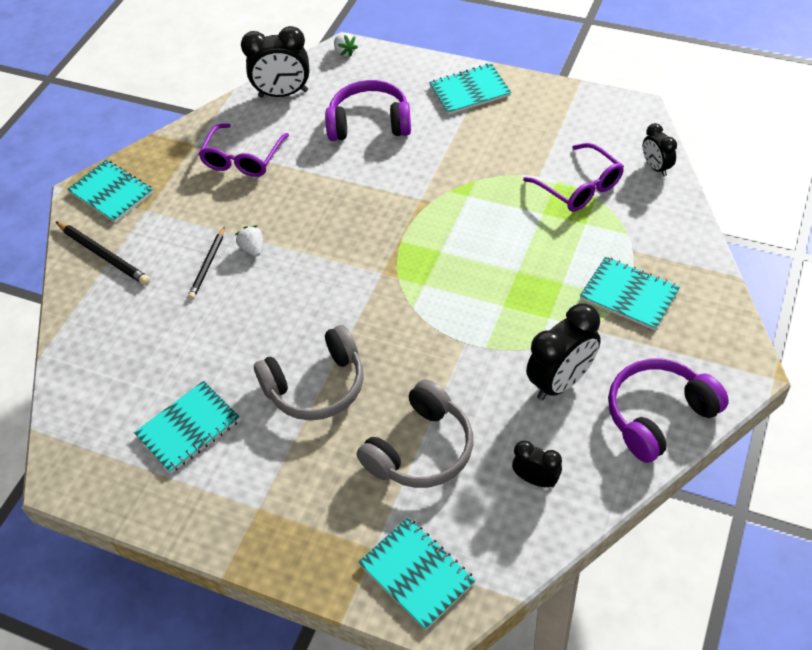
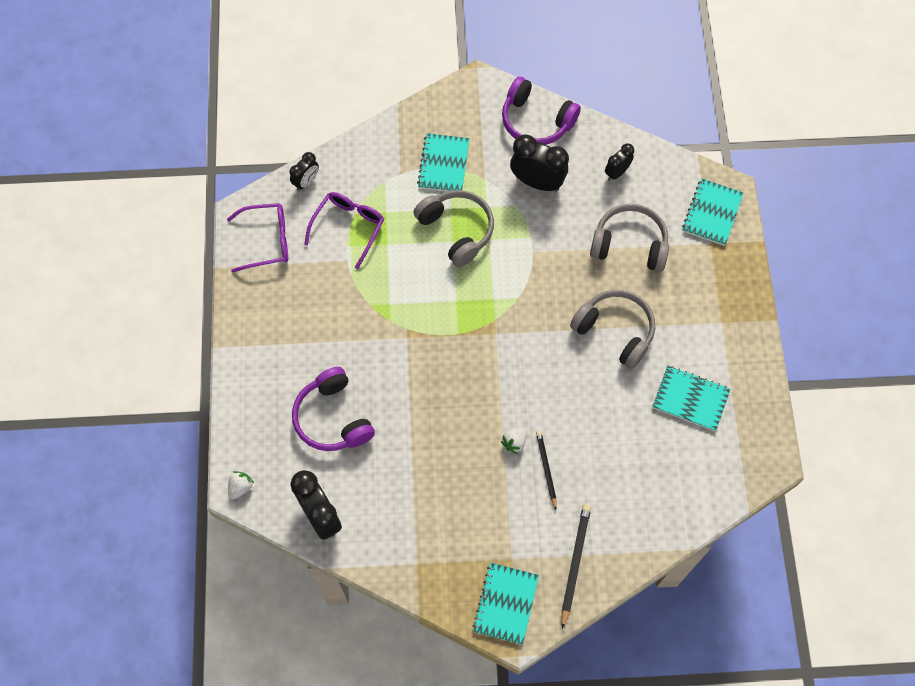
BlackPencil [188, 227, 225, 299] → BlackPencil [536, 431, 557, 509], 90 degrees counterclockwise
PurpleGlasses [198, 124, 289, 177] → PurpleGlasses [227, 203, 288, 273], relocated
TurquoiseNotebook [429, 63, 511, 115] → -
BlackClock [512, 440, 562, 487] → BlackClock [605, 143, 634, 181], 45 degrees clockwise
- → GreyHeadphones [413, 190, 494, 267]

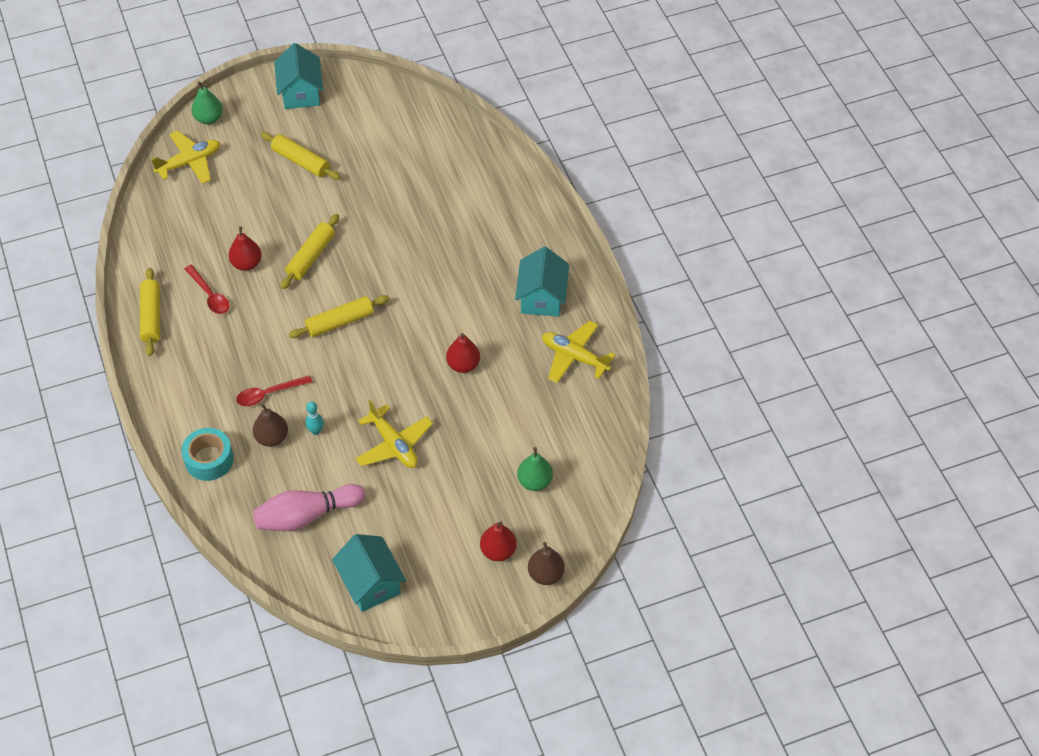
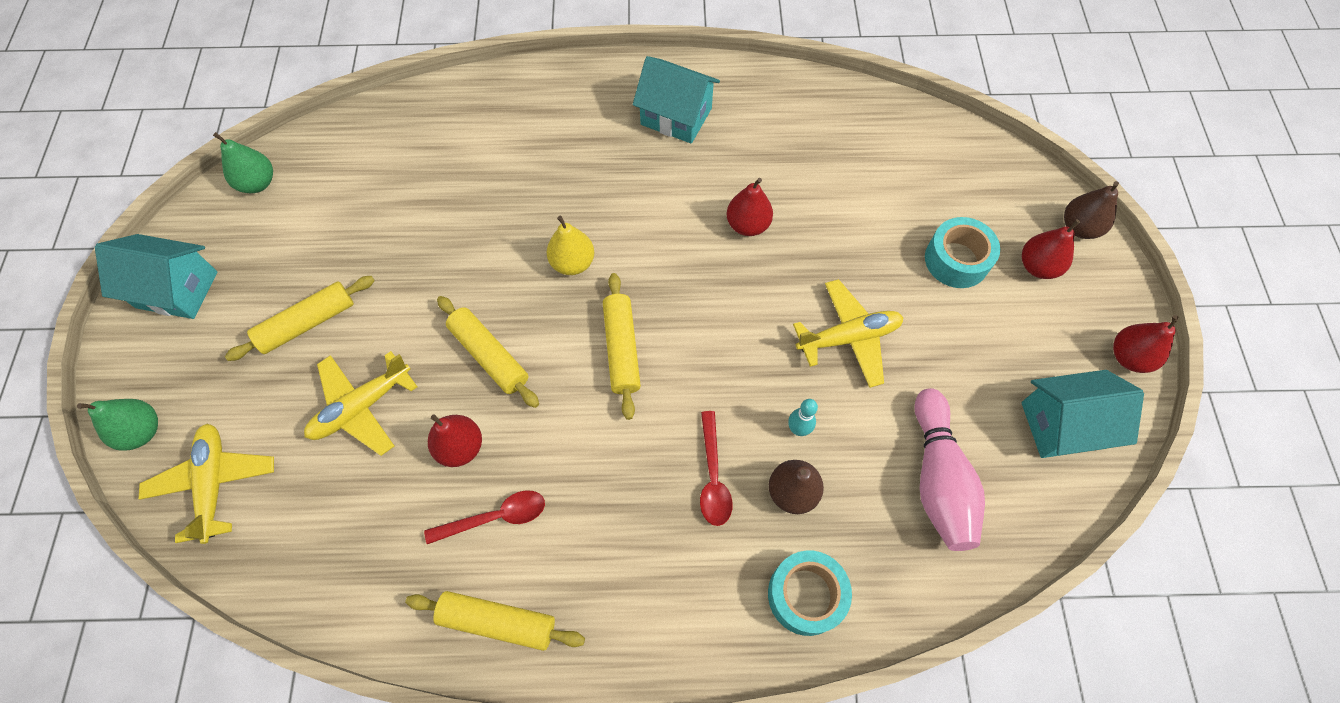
GreenPear [517, 447, 553, 491] → GreenPear [213, 132, 273, 193], relocated
YellowPlane [542, 321, 615, 383] → YellowPlane [304, 351, 417, 456], relocated
- → YellowPear [547, 216, 594, 275]
- → TurquoiseTape [925, 217, 1000, 288]
- → RedPear [1113, 315, 1178, 373]

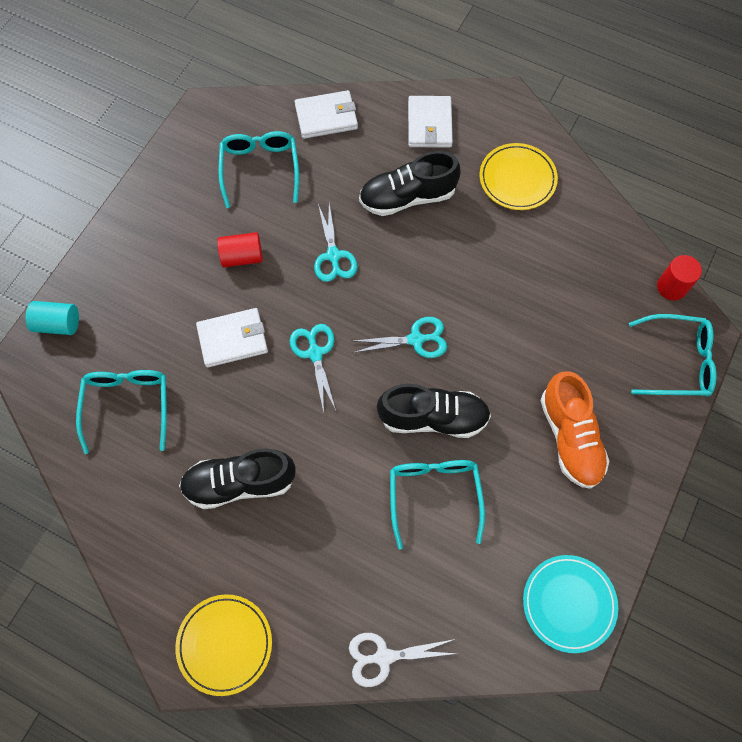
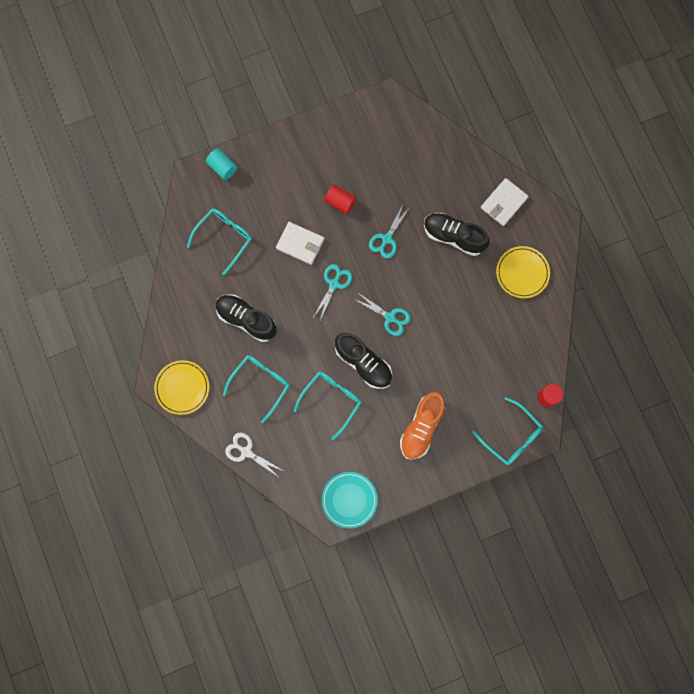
TurquoiseGlasses [218, 131, 299, 208] → TurquoiseGlasses [223, 355, 290, 423], relocated
WhiteWallet [295, 90, 358, 139] → -

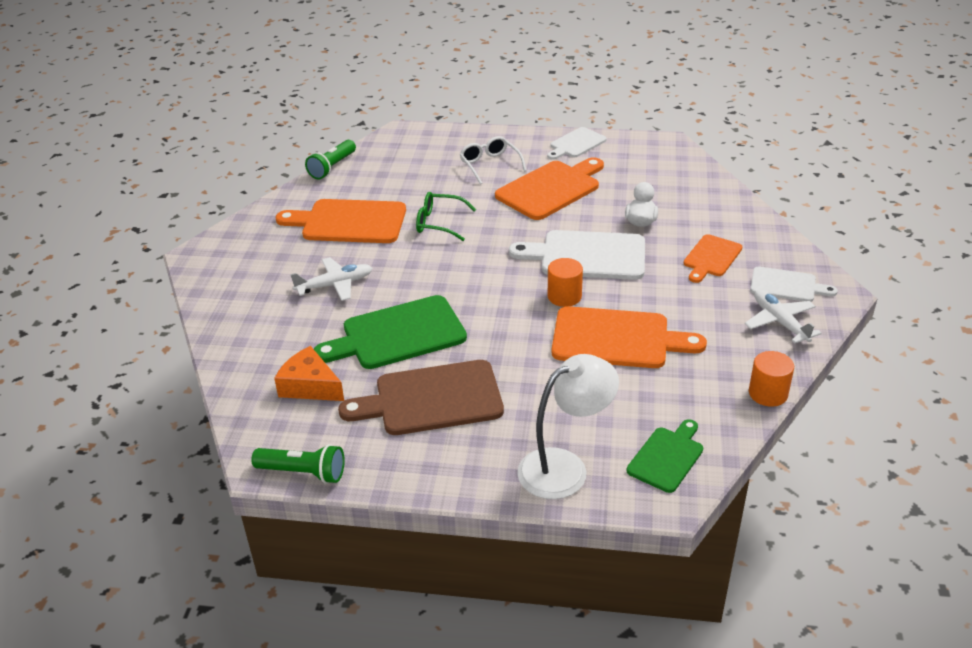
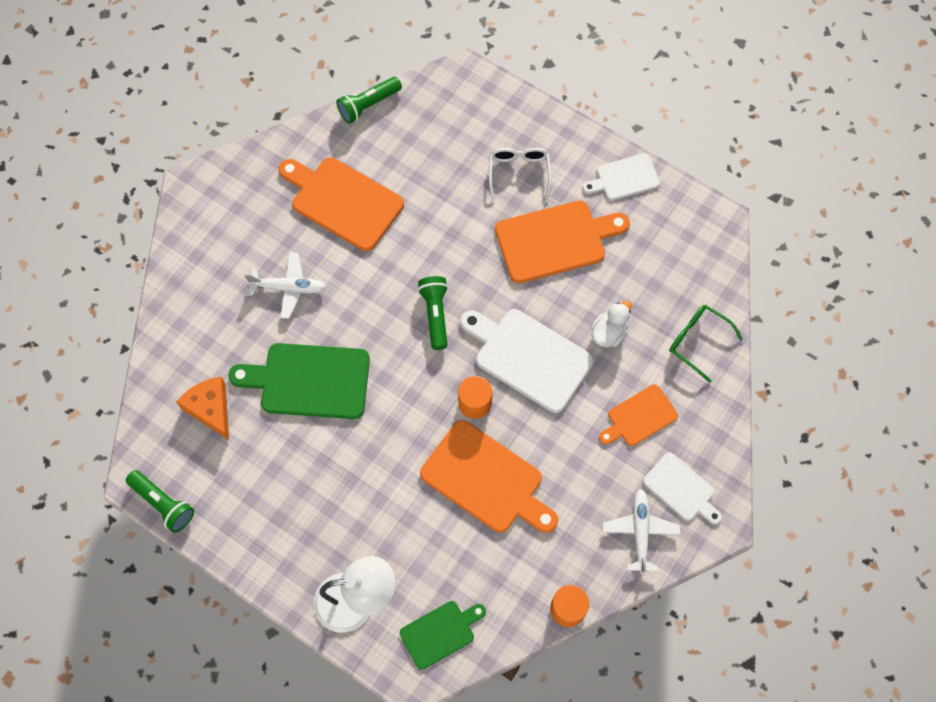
BrownCuttingBoard [338, 360, 504, 435] → -
GreenGlasses [416, 192, 476, 241] → GreenGlasses [669, 305, 743, 383], relocated
- → GreenFlashlight [418, 276, 448, 350]

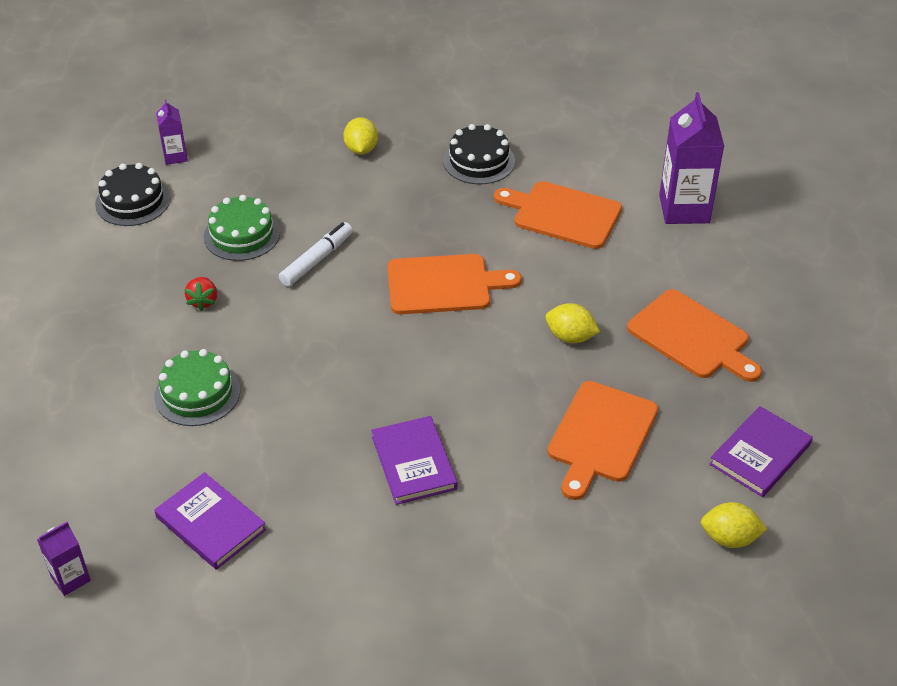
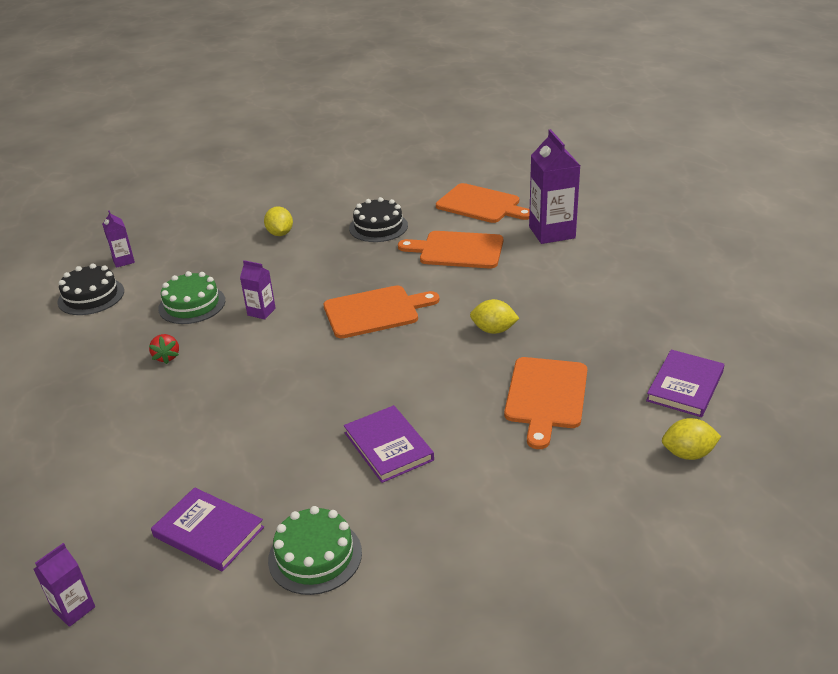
GreenCake [154, 349, 240, 426] → GreenCake [268, 506, 362, 595], relocated
WhiteMarker [279, 222, 353, 287] → PurpleCarton [240, 260, 276, 319]
OrangeCuttingBoard [627, 289, 762, 382] → OrangeCuttingBoard [436, 183, 530, 223], relocated

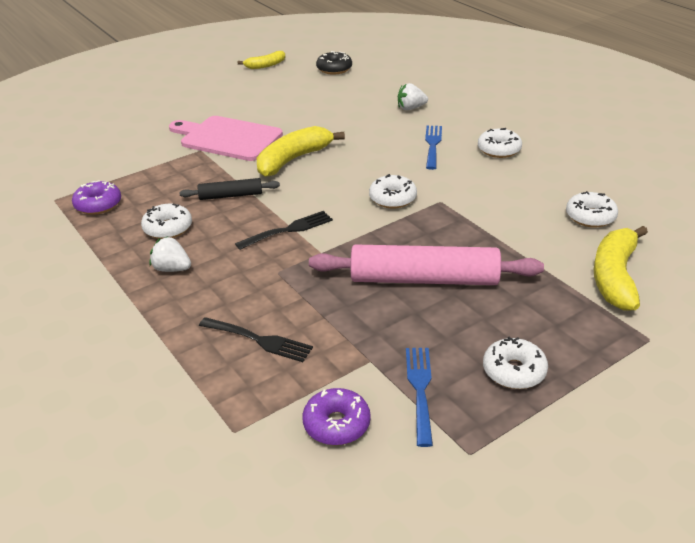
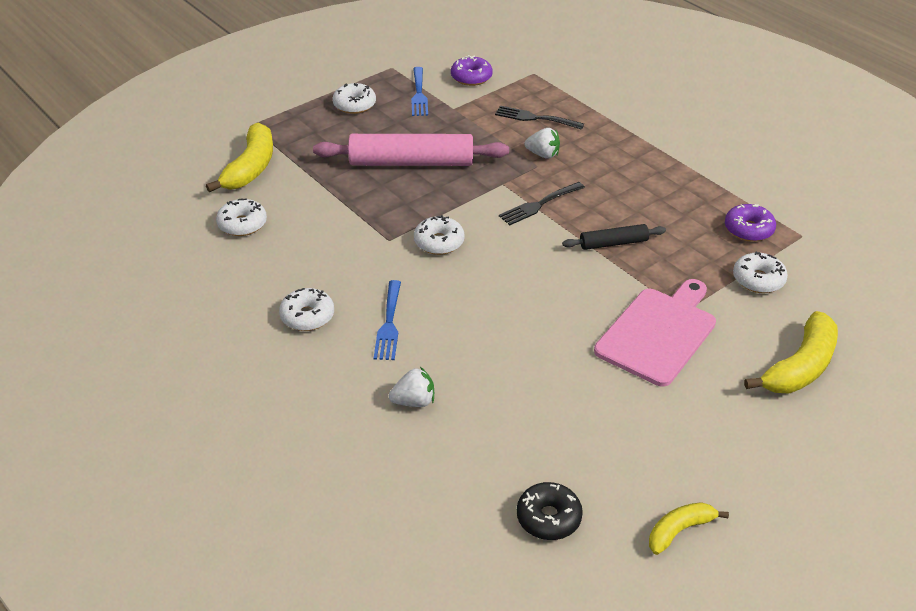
WhiteDonut [141, 203, 192, 239] → WhiteDonut [733, 252, 788, 293], relocated
WhiteStrawberry [149, 236, 191, 272] → WhiteStrawberry [524, 128, 560, 159], relocated
PinkCuttingBoard [169, 116, 283, 161] → PinkCuttingBoard [594, 279, 716, 387], 75 degrees counterclockwise
YellowBanana [257, 126, 345, 177] → YellowBanana [744, 311, 838, 393], relocated

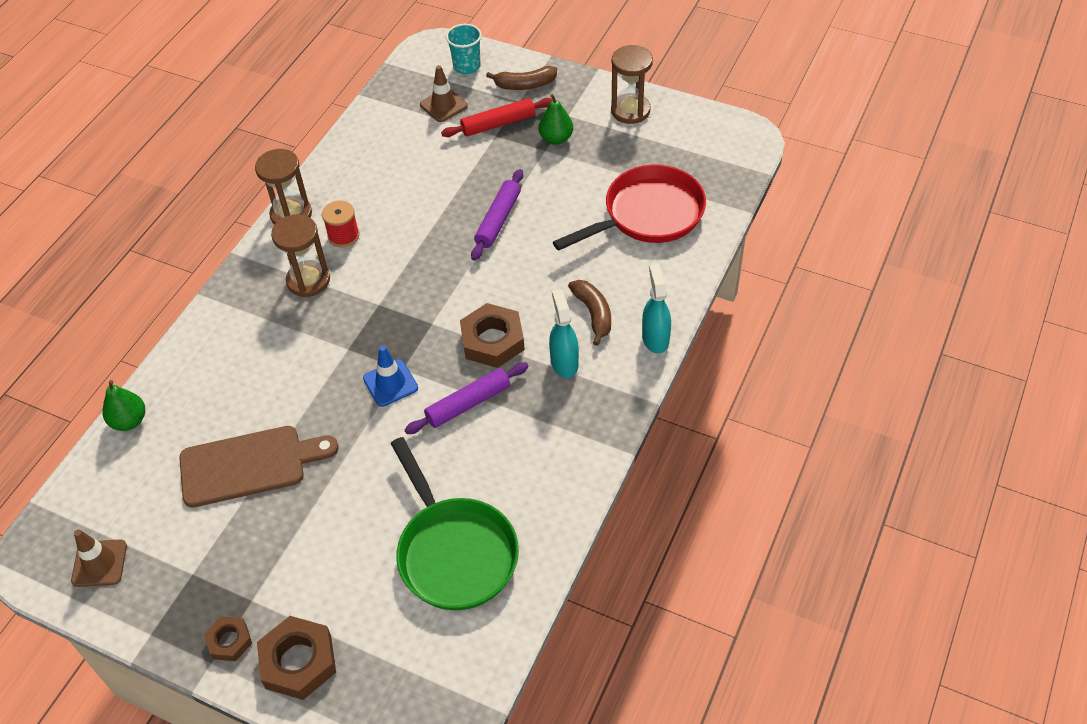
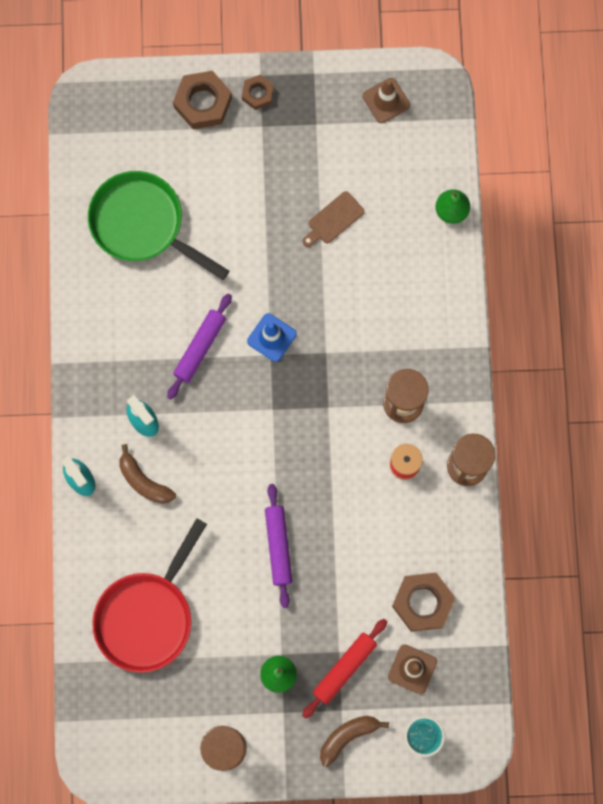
BrownCuttingBoard [179, 426, 339, 508] → BrownCuttingBoard [303, 191, 364, 247], x0.54
BrownNut [460, 303, 525, 368] → BrownNut [392, 572, 455, 632], relocated

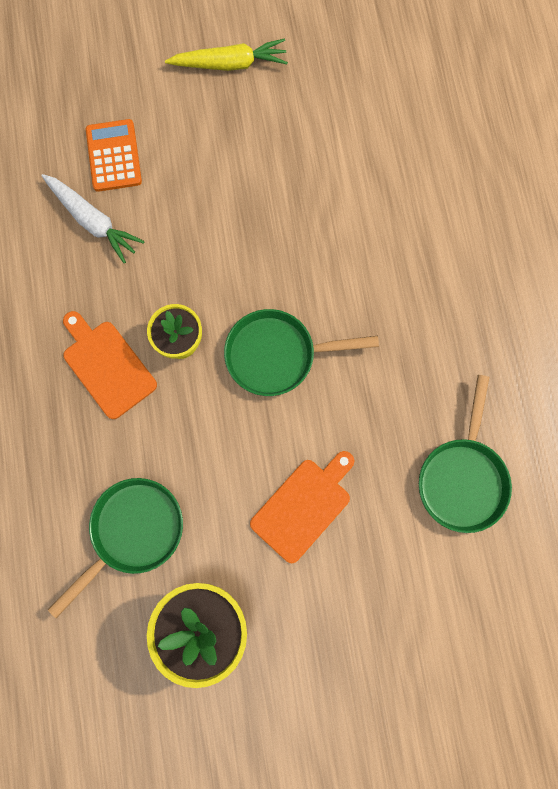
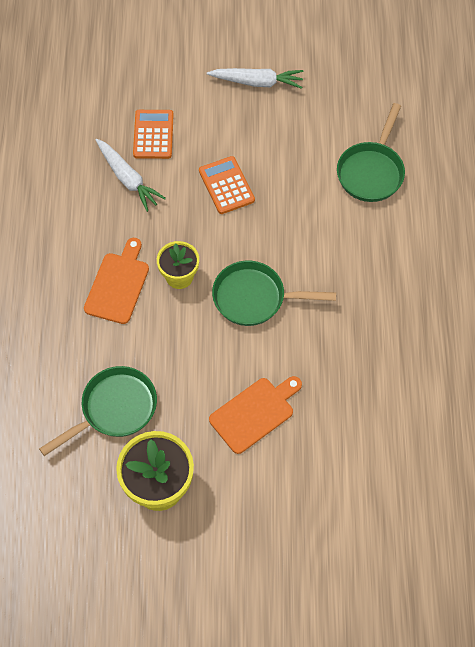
OrangeCuttingBoard [63, 311, 157, 419] → OrangeCuttingBoard [84, 238, 149, 324], 45 degrees clockwise
YellowCarrot [165, 38, 288, 71] → WhiteCarrot [207, 68, 304, 89]
GreenPan [419, 375, 512, 533] → GreenPan [337, 103, 405, 202], relocated
- → OrangeCalculator [199, 156, 255, 214]

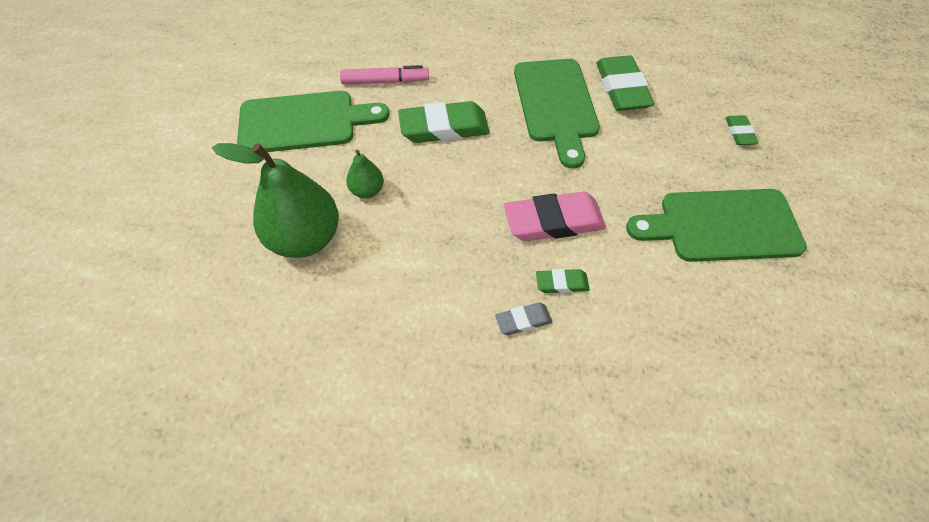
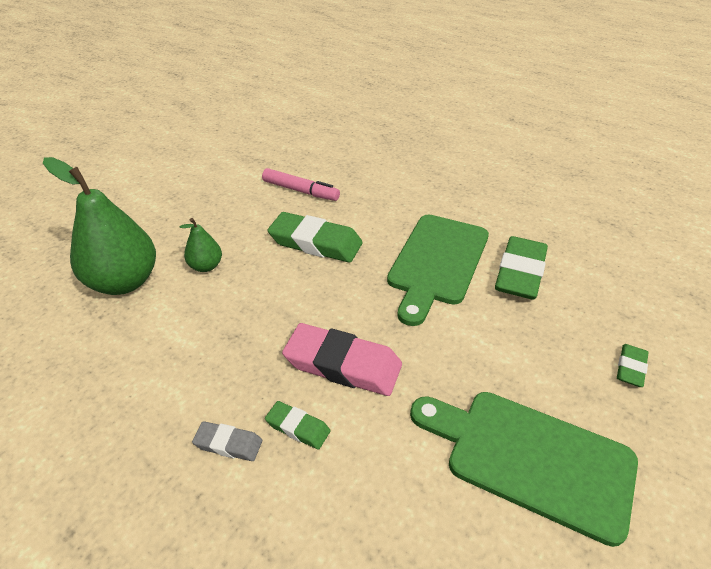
GreenCuttingBoard [237, 91, 389, 152] → -

